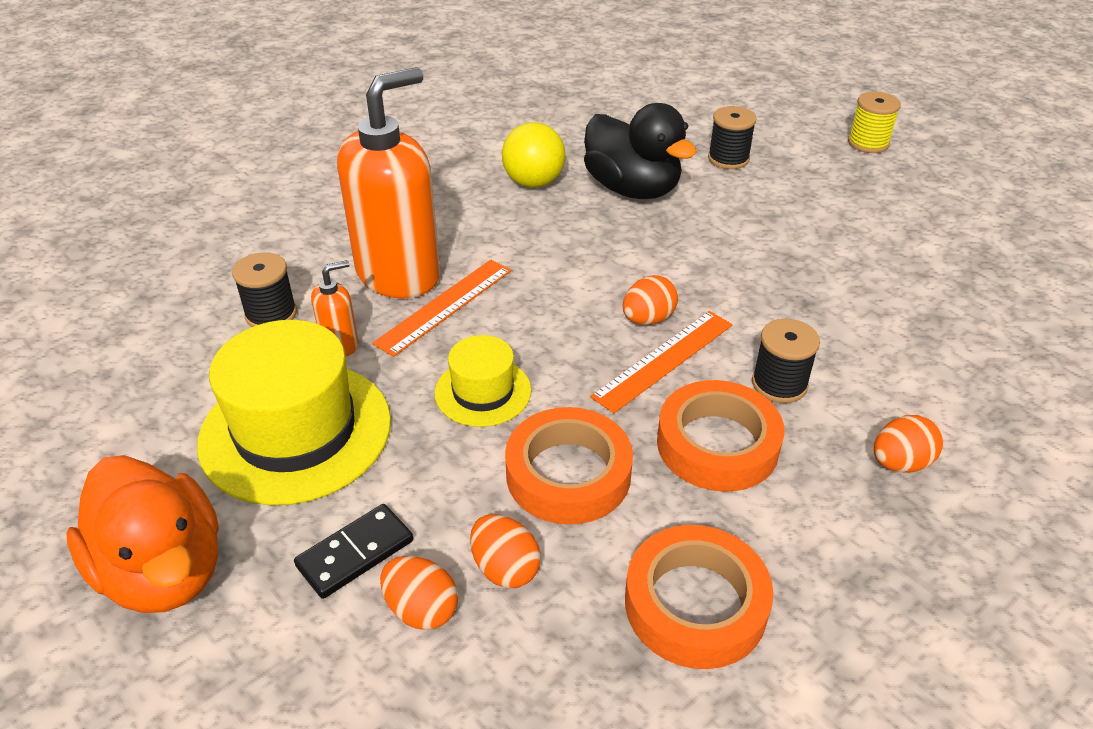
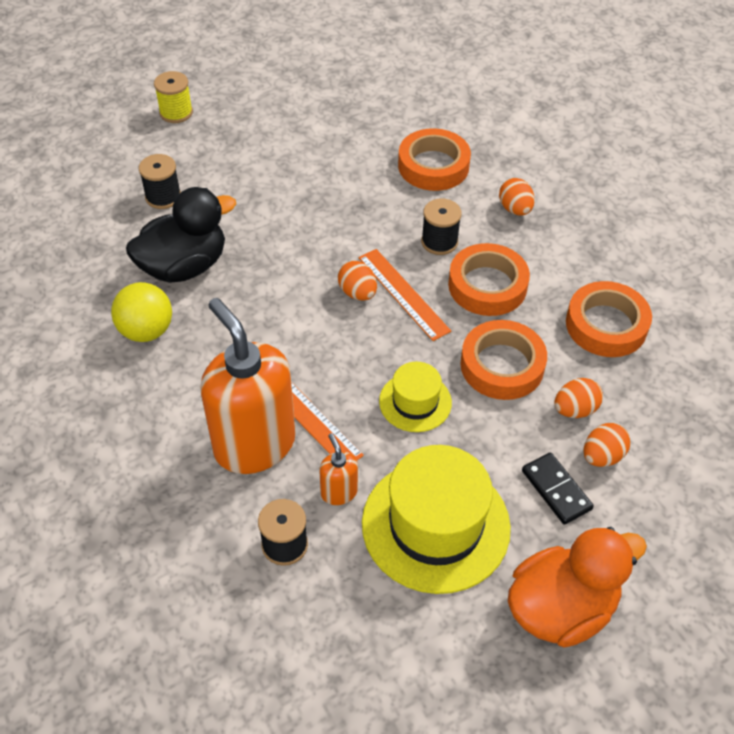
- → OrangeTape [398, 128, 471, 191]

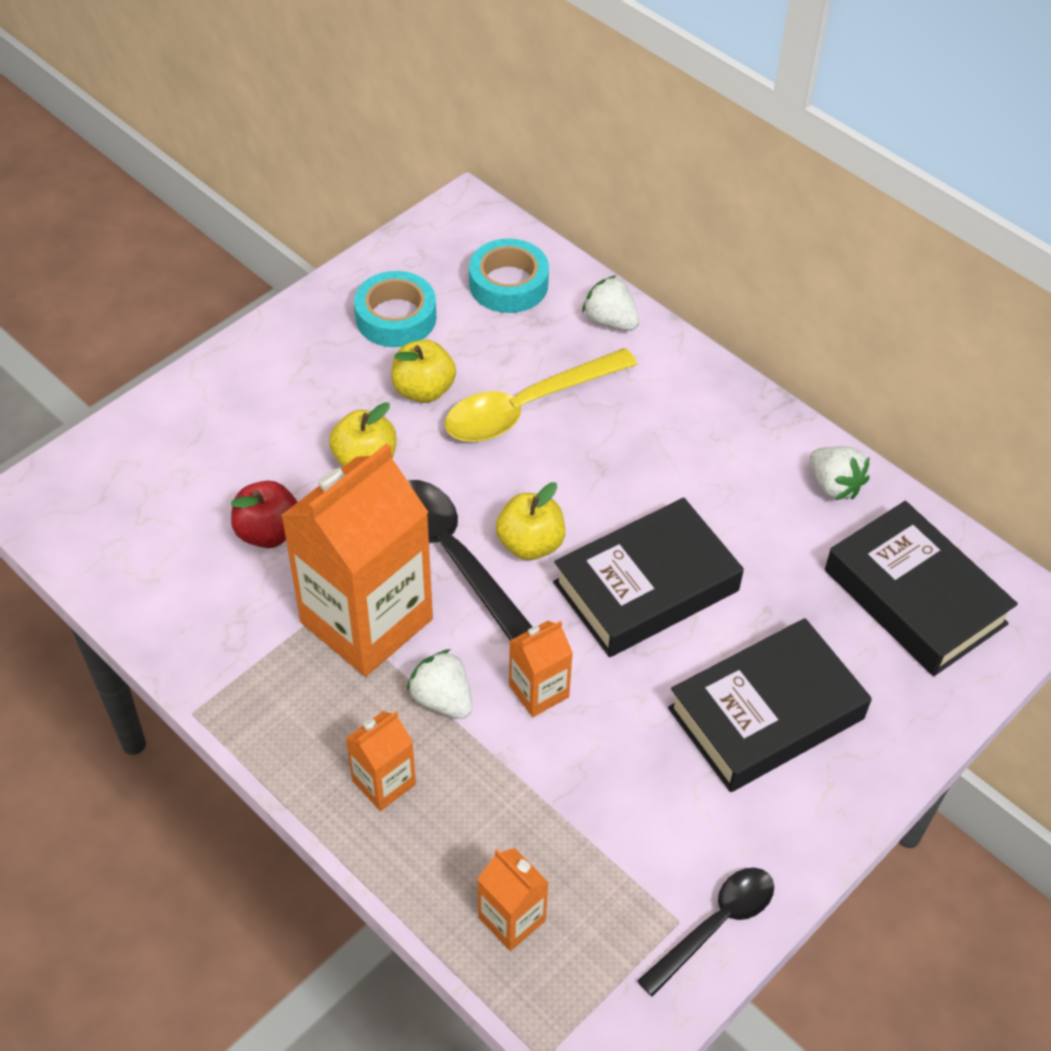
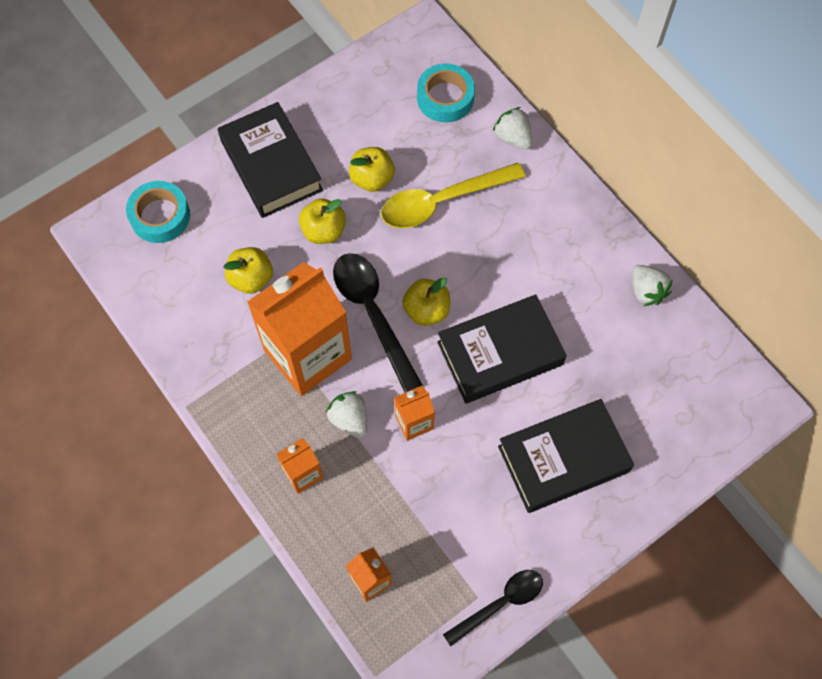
RedApple [231, 481, 297, 548] → YellowApple [223, 247, 273, 294]
TurquoiseTape [354, 271, 436, 347] → TurquoiseTape [126, 181, 190, 243], relocated
BlackBook [825, 501, 1018, 676] → BlackBook [218, 102, 323, 218], relocated

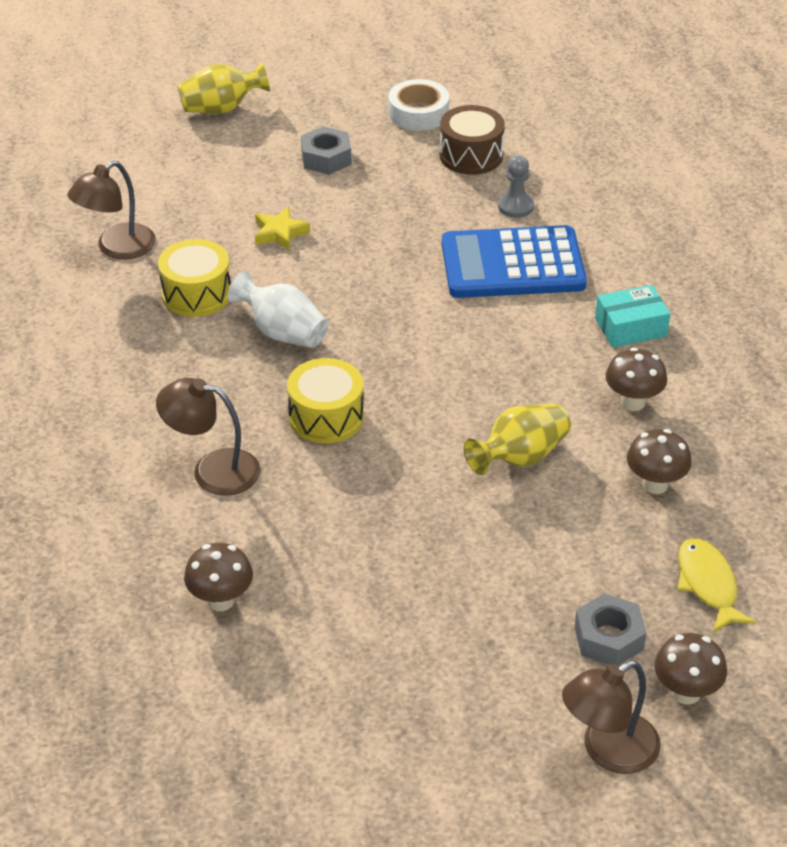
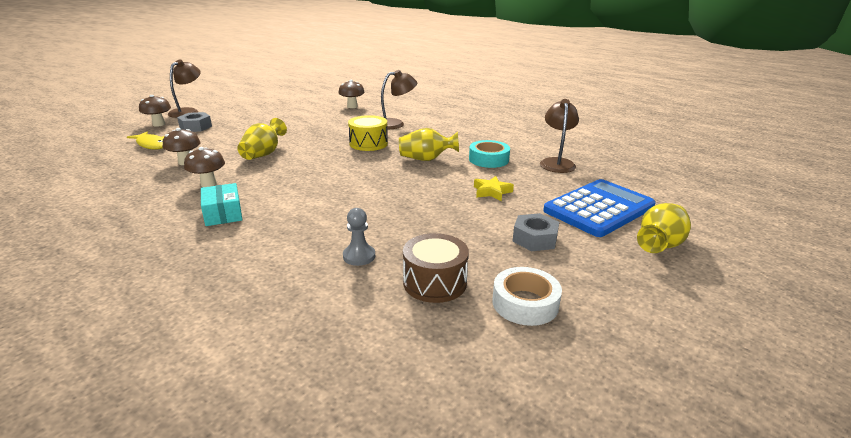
YellowDrum [158, 239, 231, 317] → TurquoiseTape [469, 140, 510, 168]
WhiteVase [228, 271, 328, 348] → YellowVase [399, 128, 459, 161]
BlueCalculator [442, 225, 587, 298] → BlueCalculator [543, 179, 656, 237], relocated
TurquoiseBox [595, 285, 670, 348] → TurquoiseBox [201, 183, 243, 226], 60 degrees counterclockwise

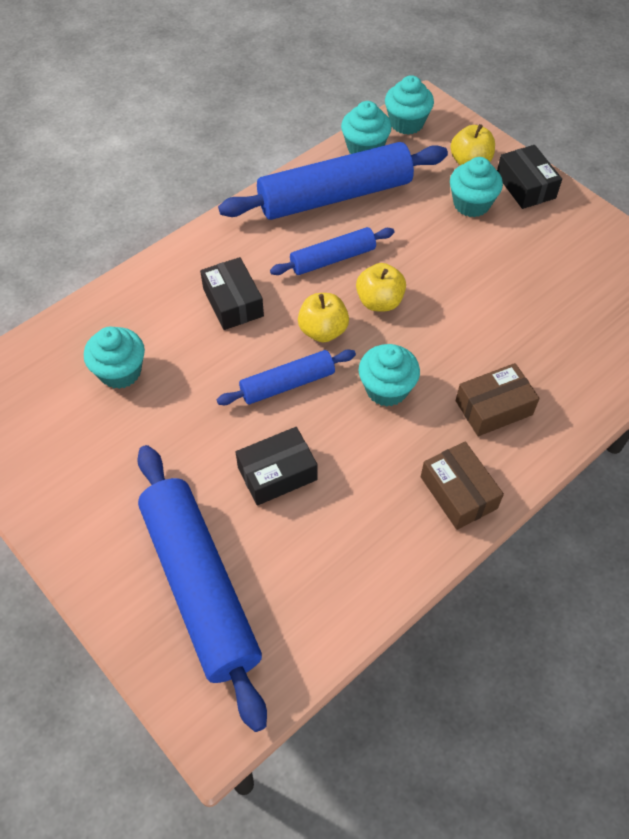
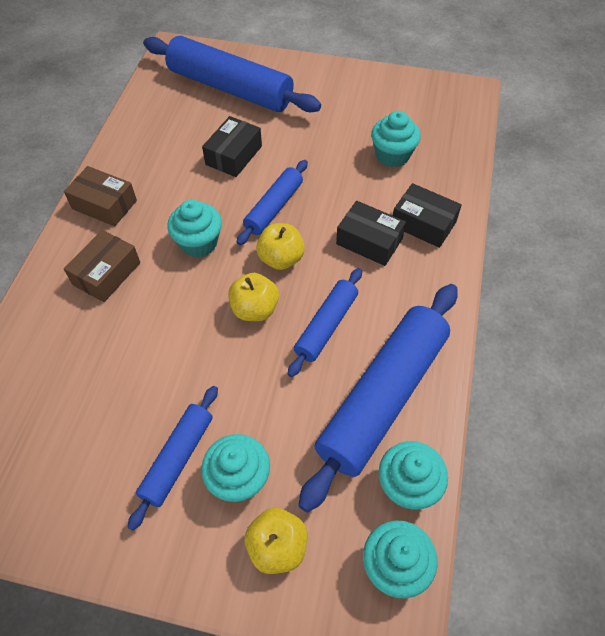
BlackBox [497, 145, 562, 209] → BlackBox [393, 183, 462, 248], relocated
- → BlueRollingPin [128, 386, 218, 531]

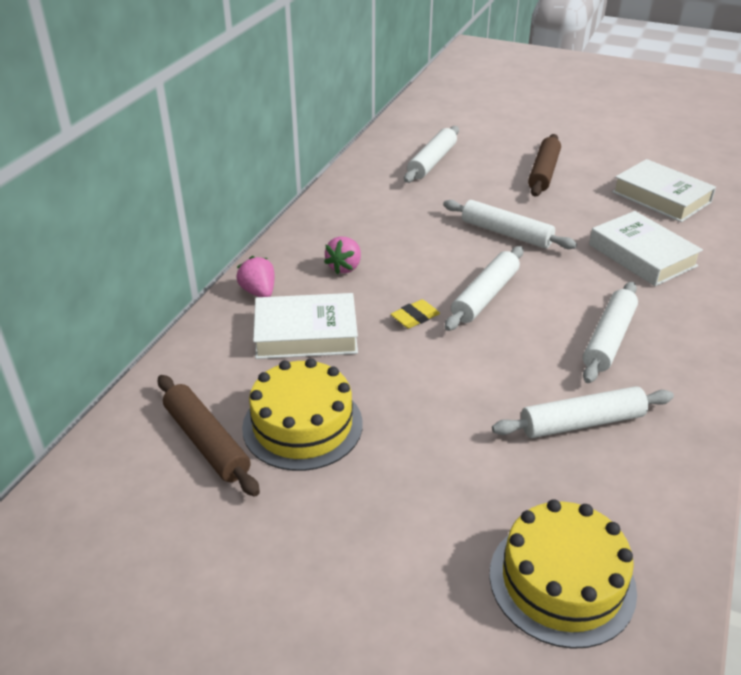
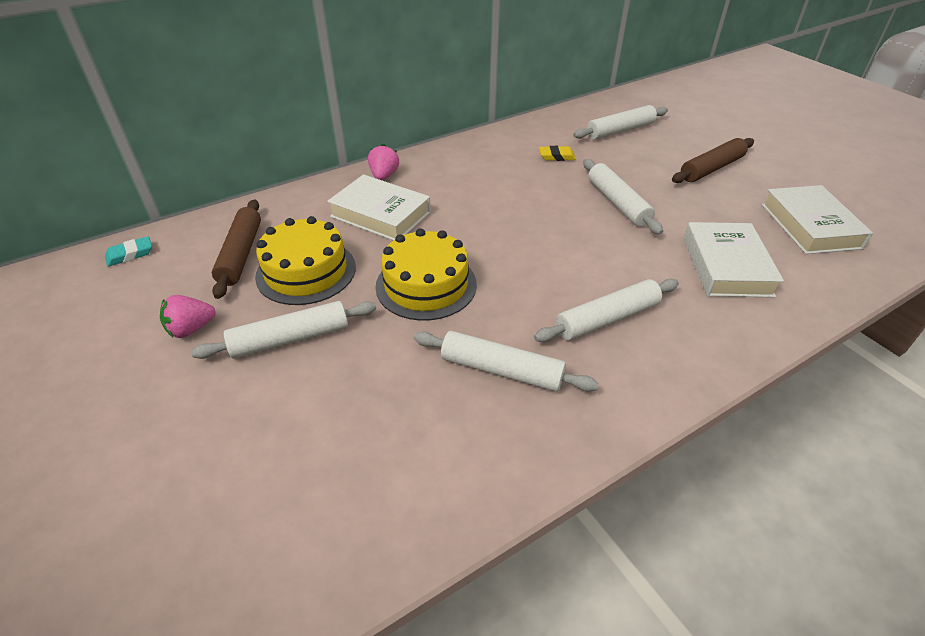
PinkStrawberry [324, 236, 361, 275] → PinkStrawberry [160, 295, 216, 338], relocated
YellowEraser [391, 299, 440, 329] → YellowEraser [539, 146, 576, 161], relocated
WhiteRollingPin [445, 246, 524, 331] → WhiteRollingPin [191, 301, 376, 359], relocated
YellowCake [489, 499, 637, 649] → YellowCake [375, 228, 477, 321], relocated
- → TurquoiseEraser [105, 236, 152, 267]

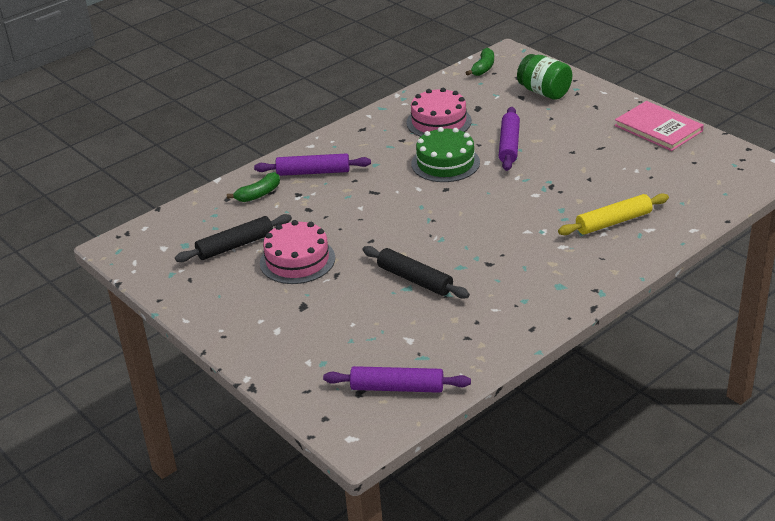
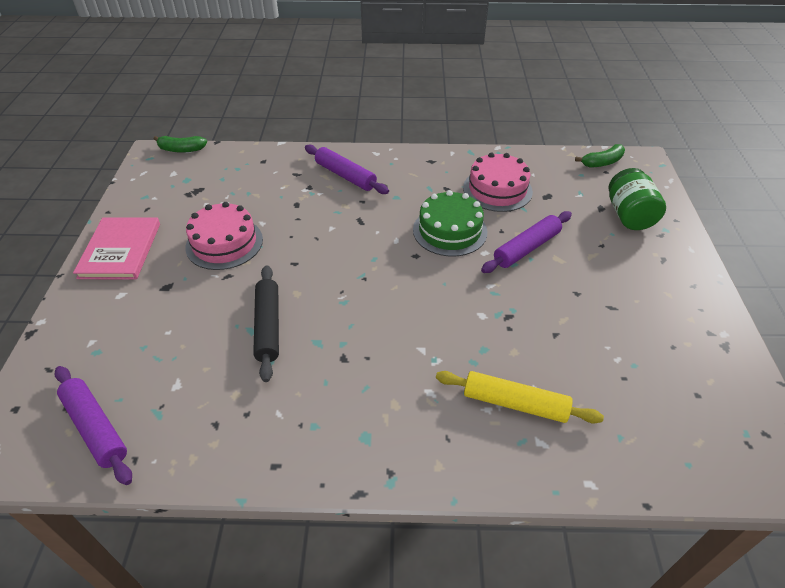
BlackRollingPin [175, 214, 292, 262] → -
GreenBanana [227, 172, 280, 202] → GreenBanana [154, 136, 207, 153], relocated
PinkBook [615, 101, 704, 151] → PinkBook [73, 217, 160, 279], relocated

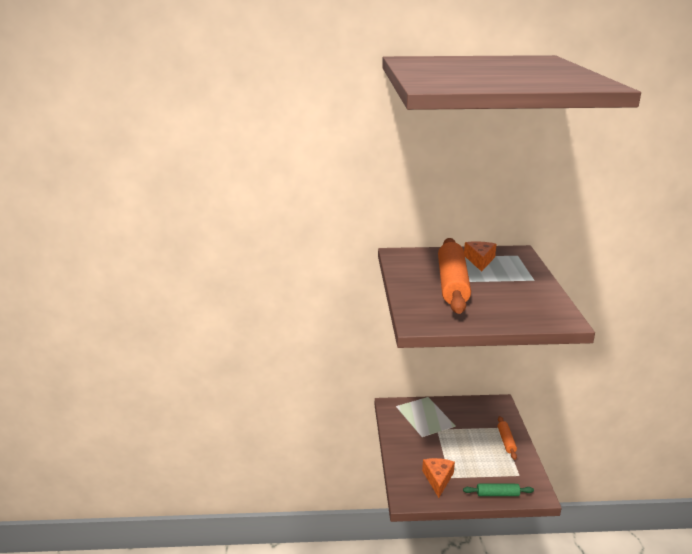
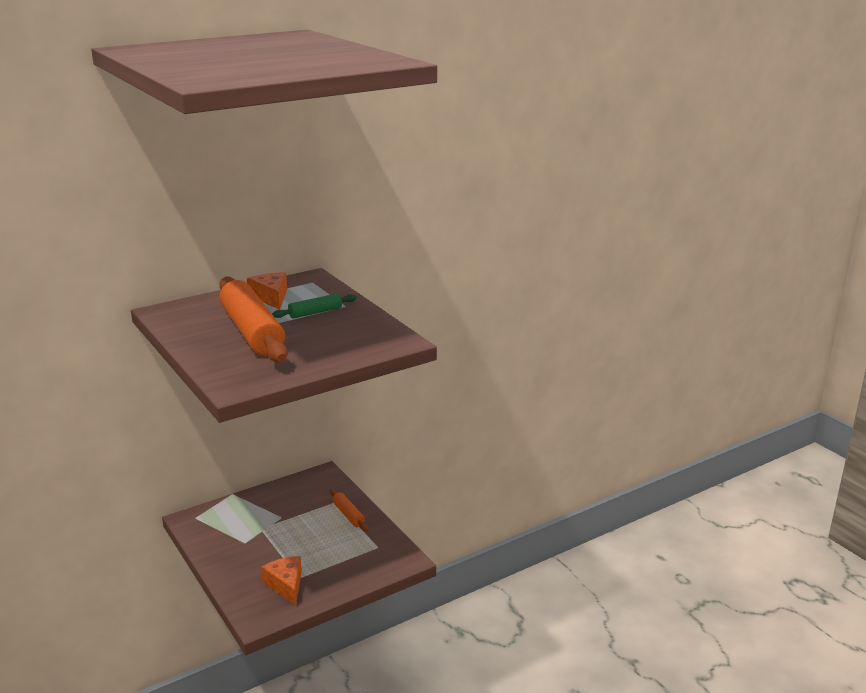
GreenRollingPin [463, 484, 534, 496] → GreenRollingPin [272, 294, 357, 319], relocated

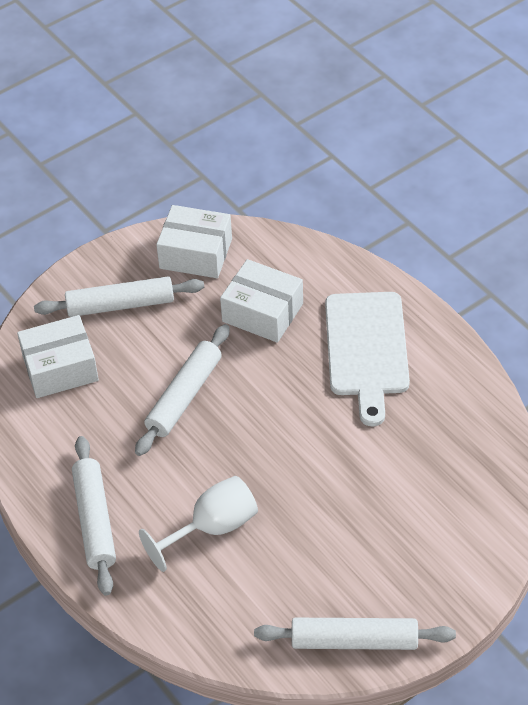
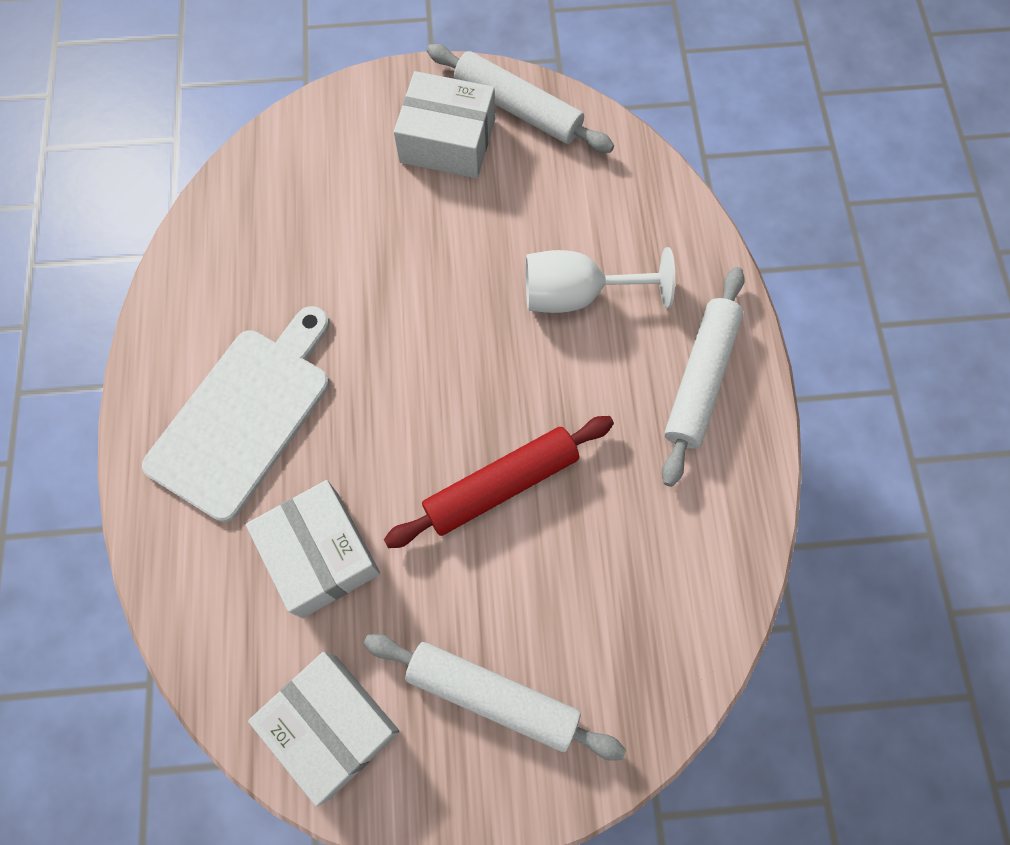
WhiteBox [17, 315, 99, 398] → WhiteBox [394, 71, 495, 178], relocated
WhiteRollingPin [135, 324, 230, 456] → RedRollingPin [384, 416, 614, 548]

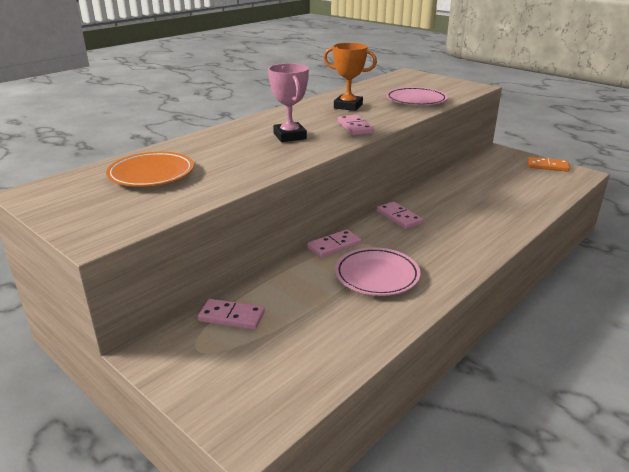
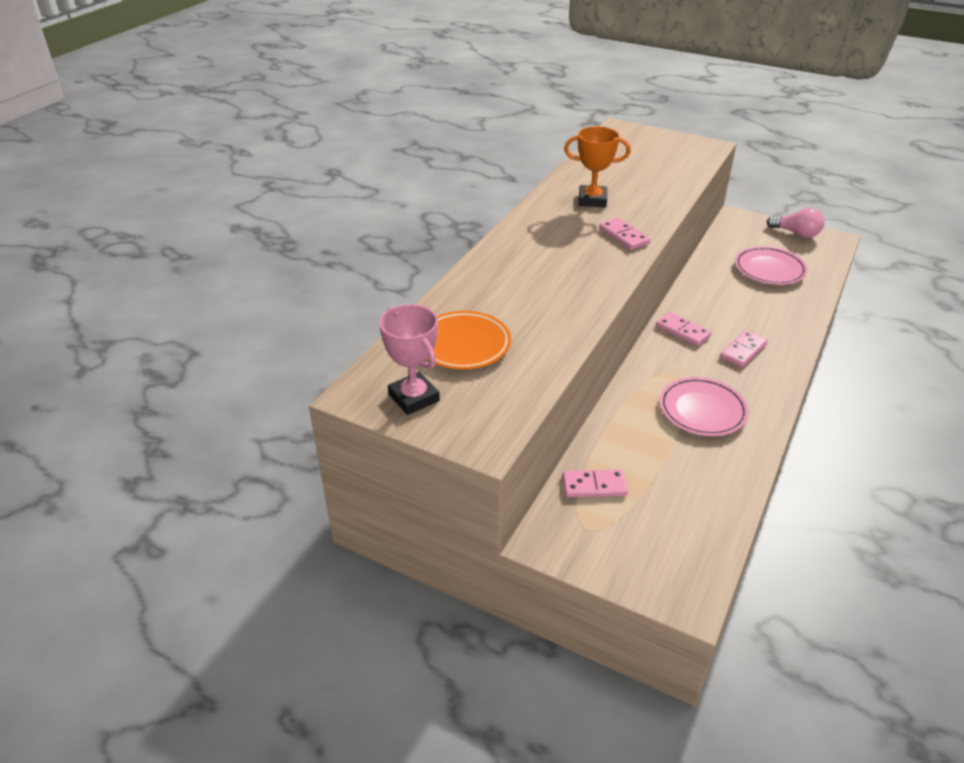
PinkTrophy [268, 63, 309, 142] → PinkTrophy [379, 304, 440, 415], relocated
PinkDomino [307, 229, 361, 258] → PinkDomino [720, 330, 768, 367], relocated
PinkPlate [386, 87, 448, 106] → PinkPlate [735, 246, 808, 285], relocated
OrangeDomino [528, 157, 570, 172] → PinkLightBulb [767, 208, 824, 238]

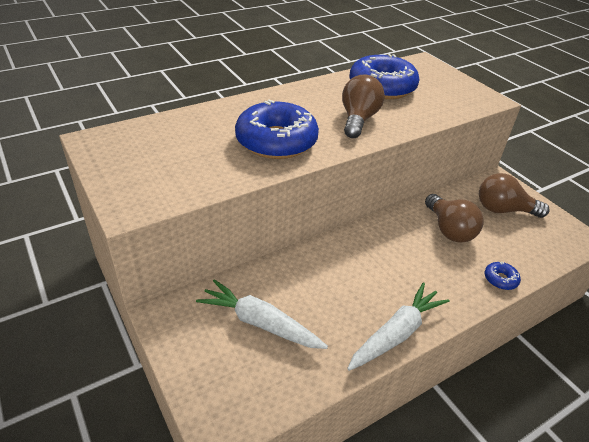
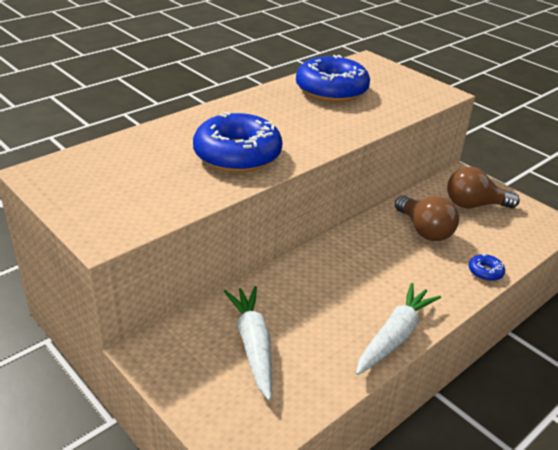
WhiteCarrot [196, 279, 328, 349] → WhiteCarrot [223, 286, 272, 400], 60 degrees clockwise
BrownLightBulb [342, 74, 385, 138] → -

